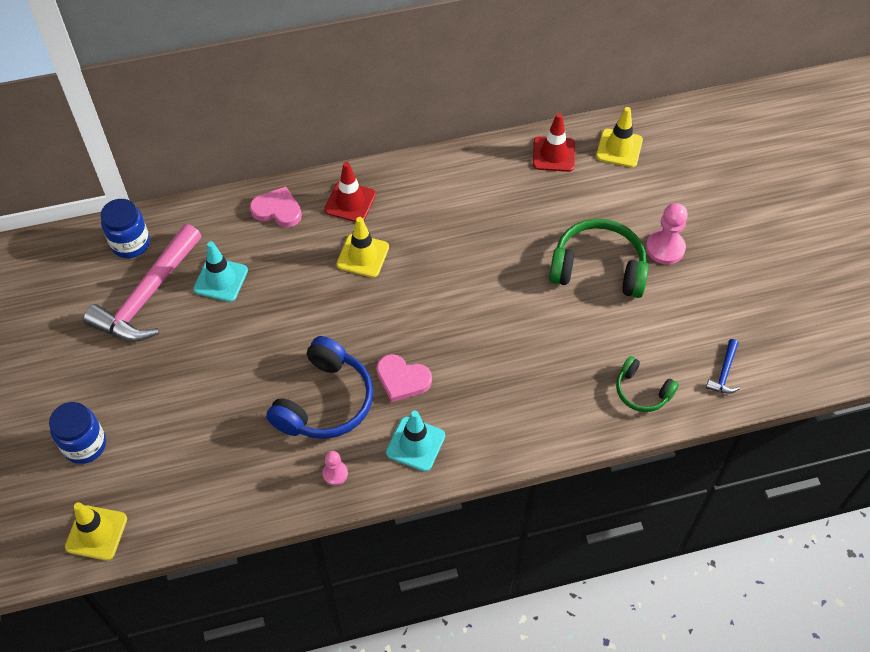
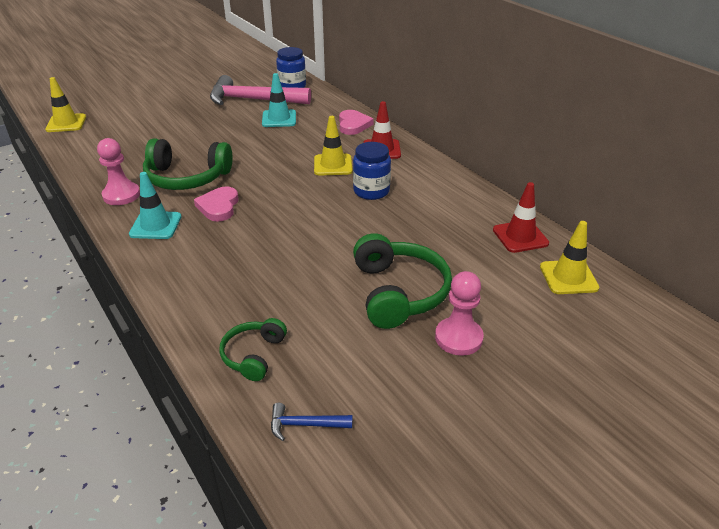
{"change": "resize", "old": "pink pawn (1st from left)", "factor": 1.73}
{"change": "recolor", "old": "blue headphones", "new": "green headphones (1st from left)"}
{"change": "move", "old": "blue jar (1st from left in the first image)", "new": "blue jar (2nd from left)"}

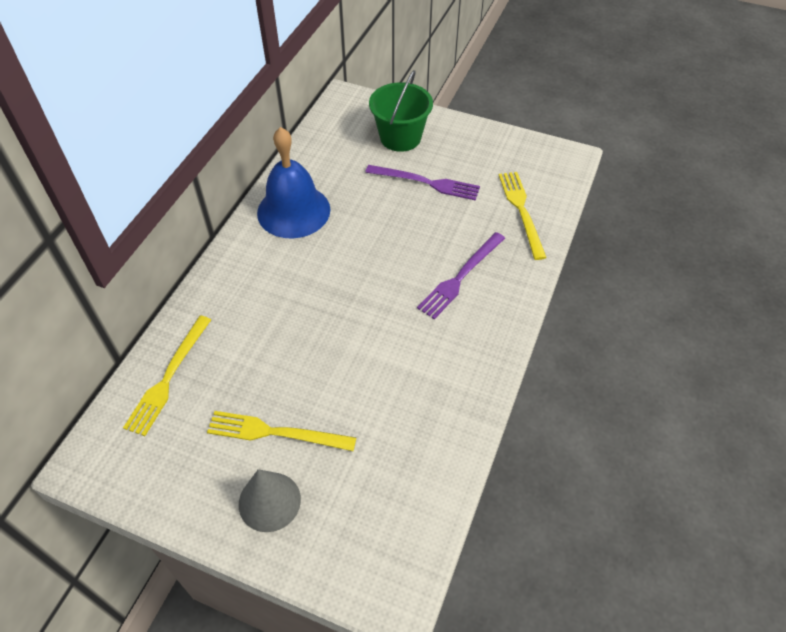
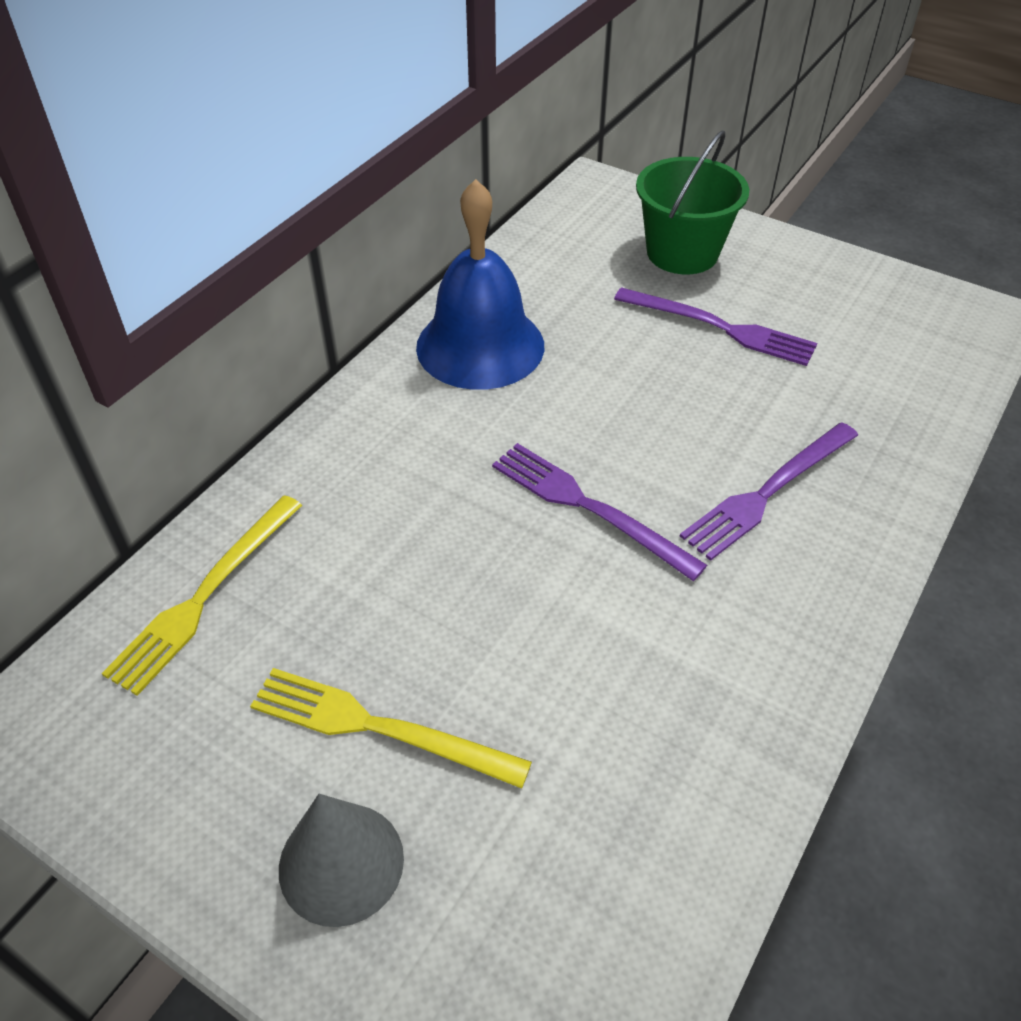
{"change": "insert", "new": "purple fork (1st from left)"}
{"change": "delete", "old": "yellow fork (3rd from left)"}

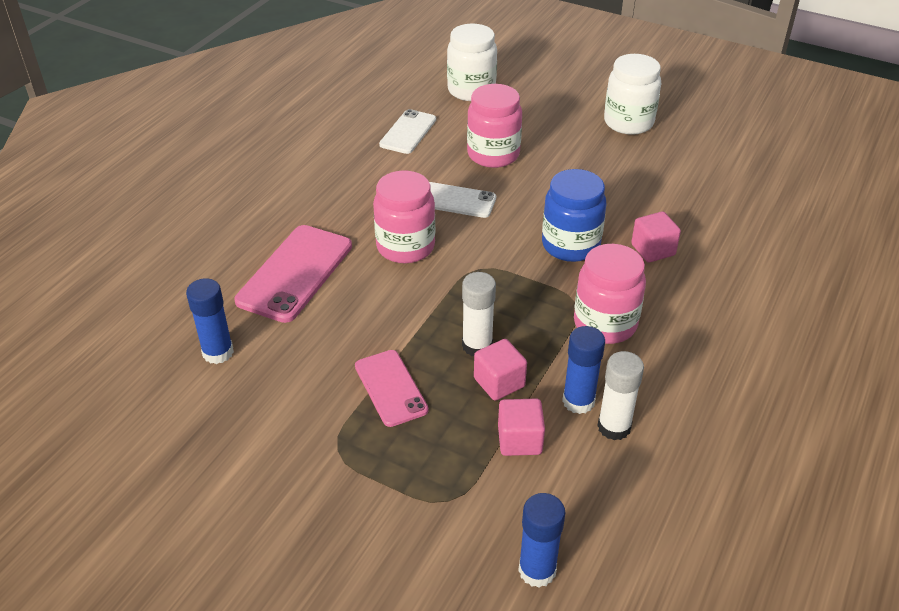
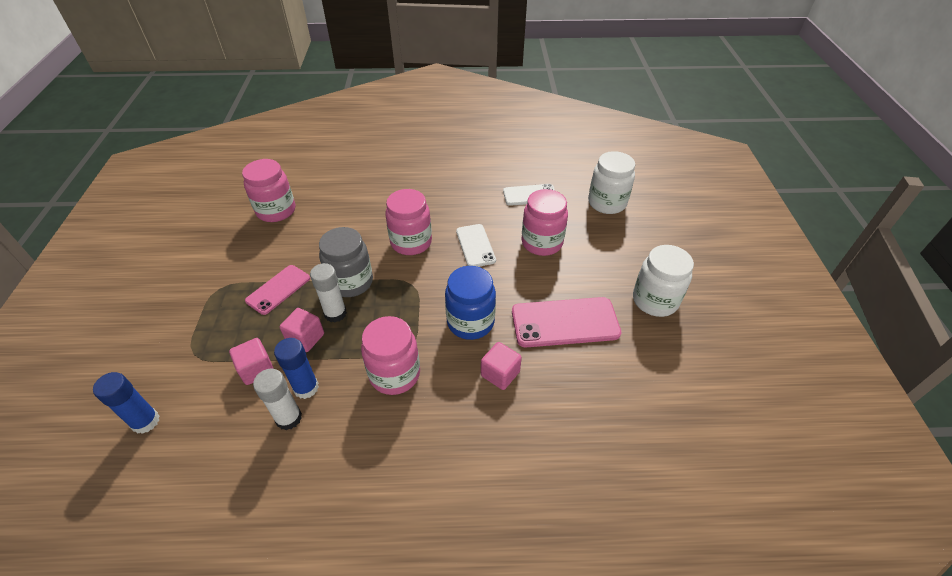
{"change": "replace", "old": "blue glue stick (1st from left)", "new": "pink jar (1st from left)"}
{"change": "insert", "new": "grey jar"}
{"change": "move", "old": "pink phone (1st from left in the first image)", "new": "pink phone (2nd from left)"}

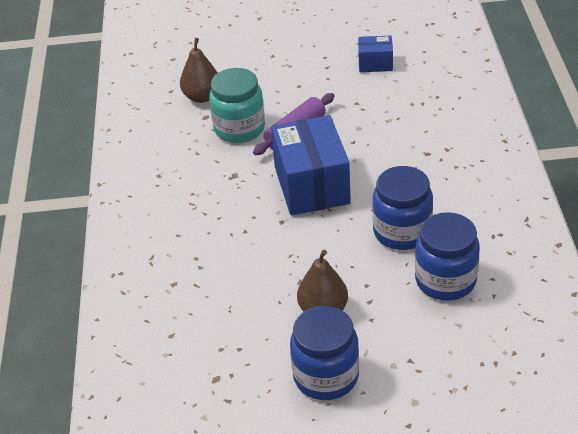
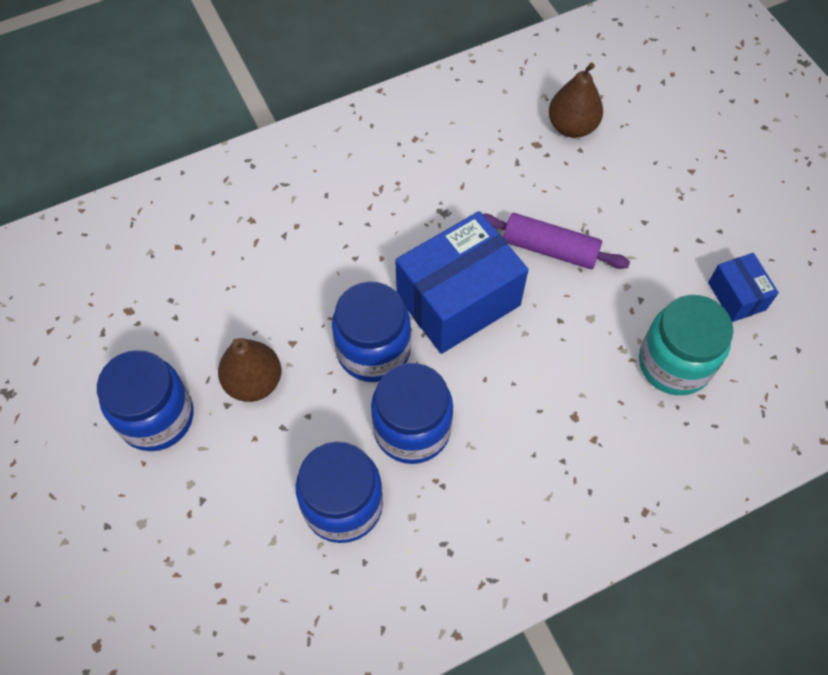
{"change": "insert", "new": "blue jar (3rd from left)"}
{"change": "move", "old": "turquoise jar"}

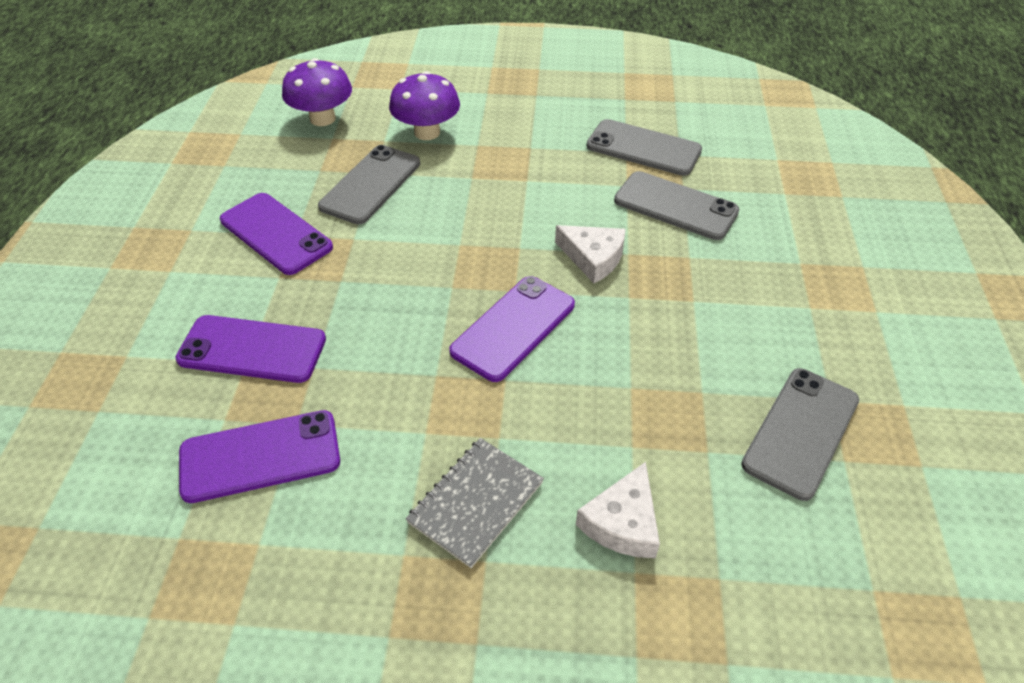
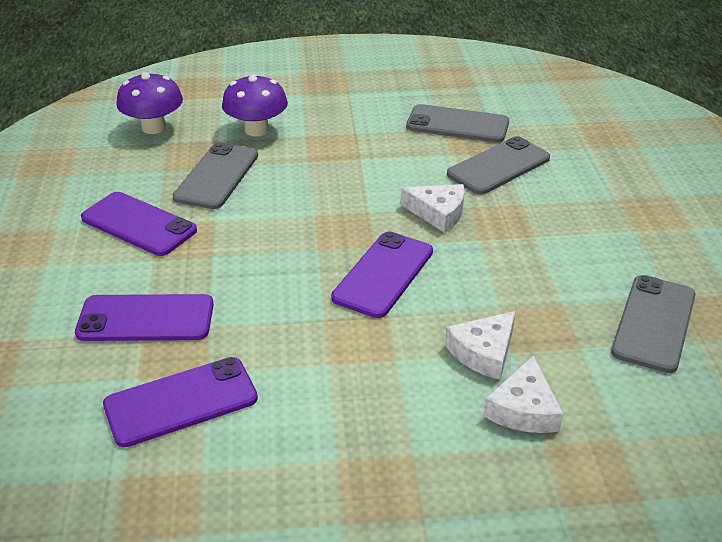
{"change": "insert", "new": "white cheese (2nd from left)"}
{"change": "rotate", "old": "grey phone (3rd from left)", "degrees": -60}
{"change": "delete", "old": "grey notebook"}

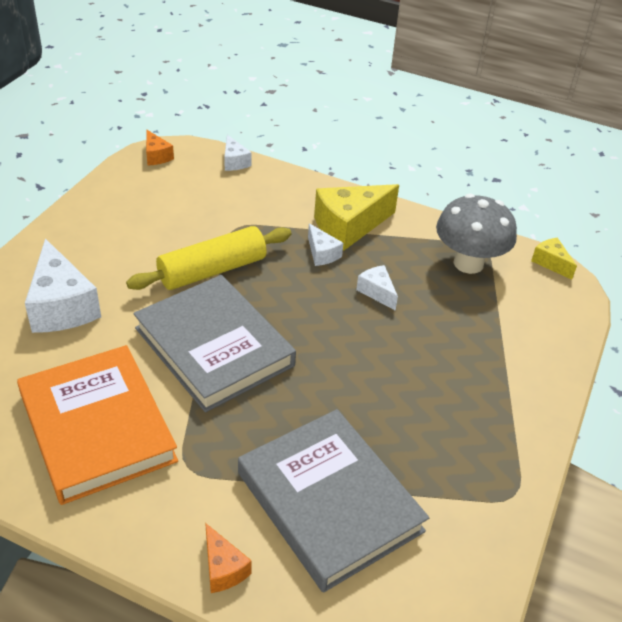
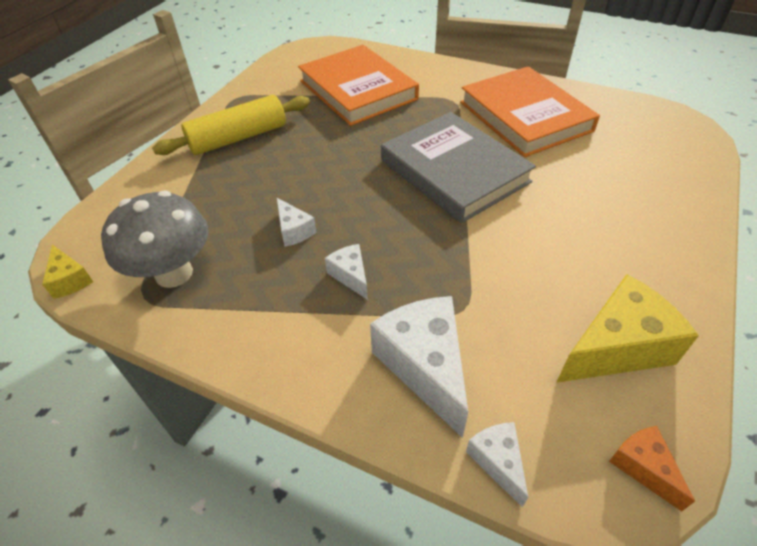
{"change": "move", "old": "yellow rolling pin"}
{"change": "recolor", "old": "grey book (2nd from left)", "new": "orange book (1st from left)"}
{"change": "move", "old": "white cheese (1st from left in the first image)", "new": "white cheese (3rd from left)"}
{"change": "move", "old": "yellow cheese (1st from left in the first image)", "new": "yellow cheese (2nd from left)"}
{"change": "delete", "old": "orange cheese (2nd from left)"}

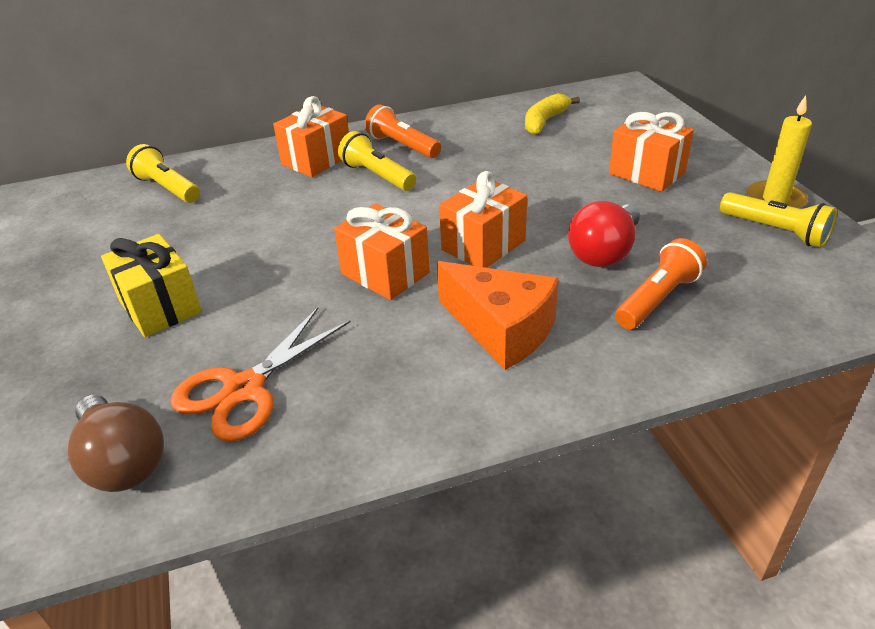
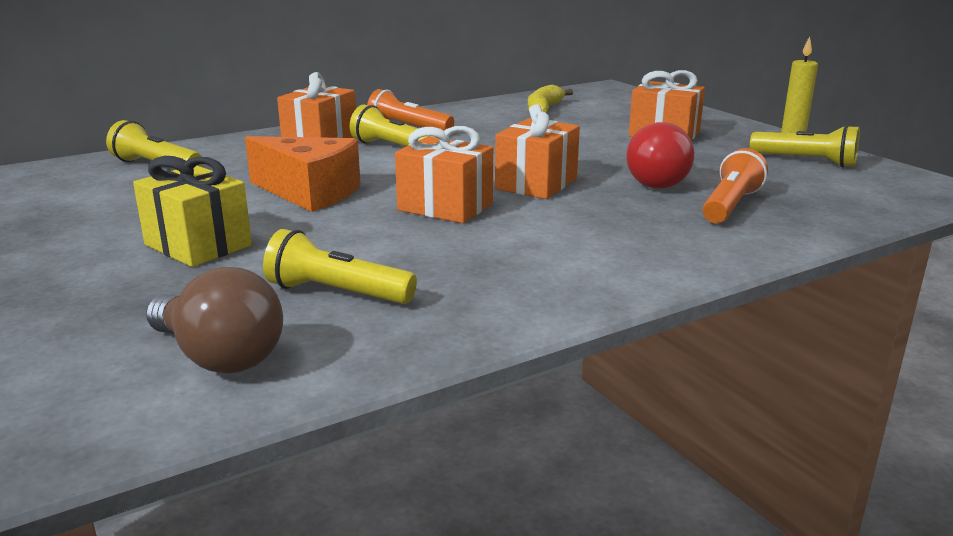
{"change": "move", "old": "orange cheese"}
{"change": "replace", "old": "orange scissors", "new": "yellow flashlight (2nd from left)"}

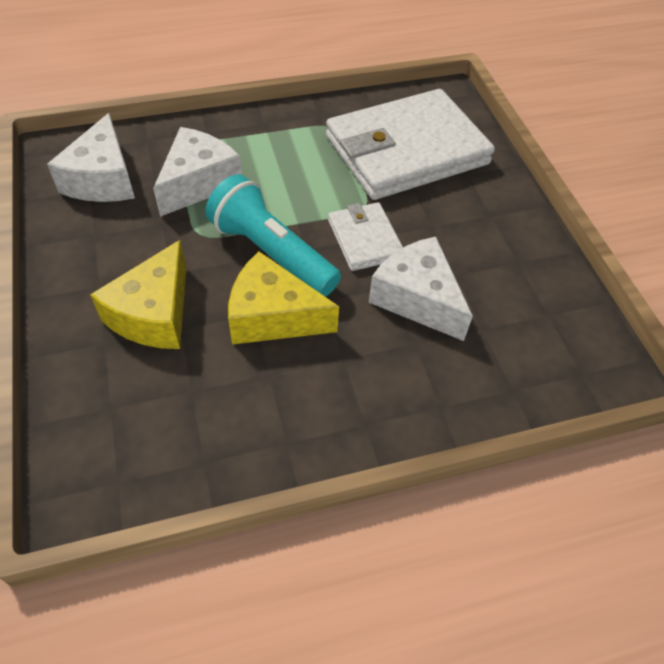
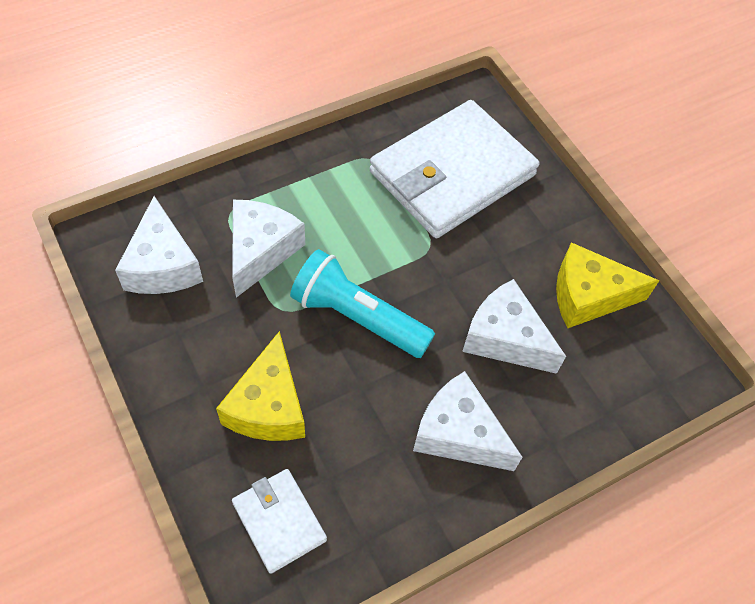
{"change": "move", "old": "white wallet (1st from left)"}
{"change": "insert", "new": "white cheese (3rd from left)"}
{"change": "move", "old": "yellow cheese (2nd from left)"}

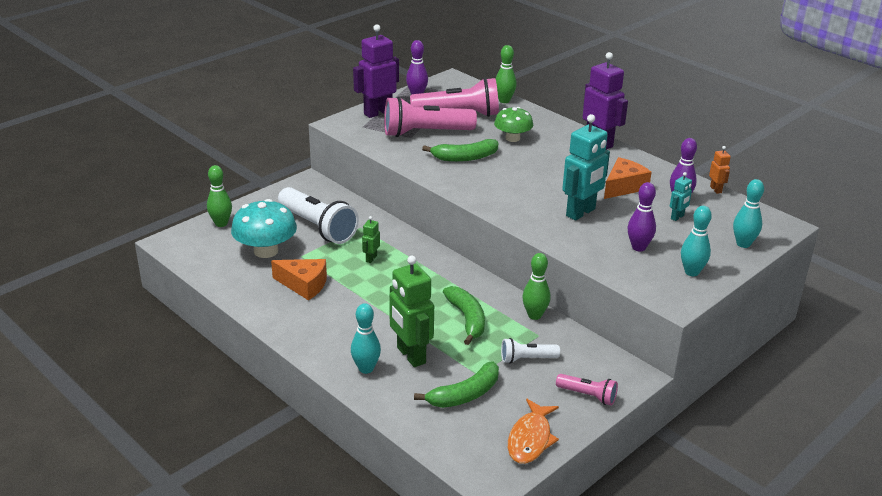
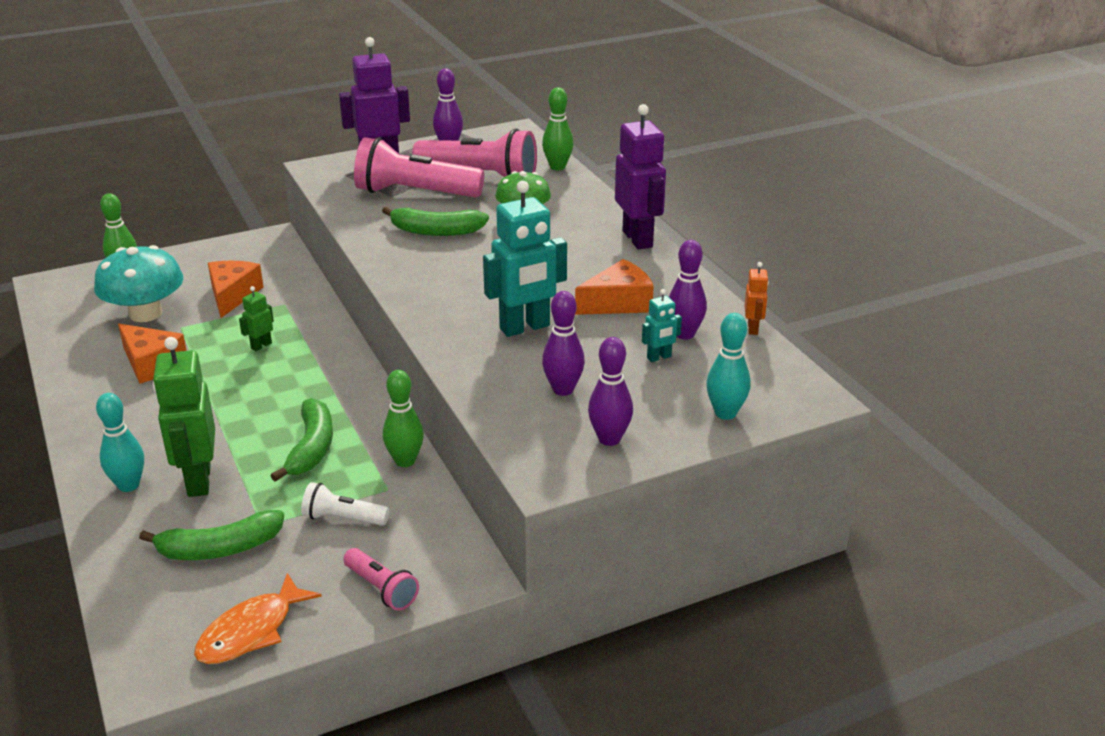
{"change": "replace", "old": "white flashlight (1st from left)", "new": "orange cheese (2nd from left)"}
{"change": "recolor", "old": "turquoise bowling pin (2nd from left)", "new": "purple bowling pin (3rd from left)"}

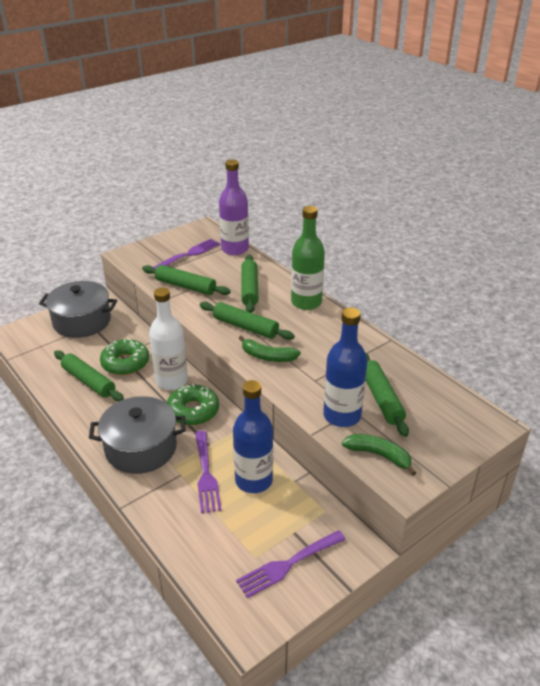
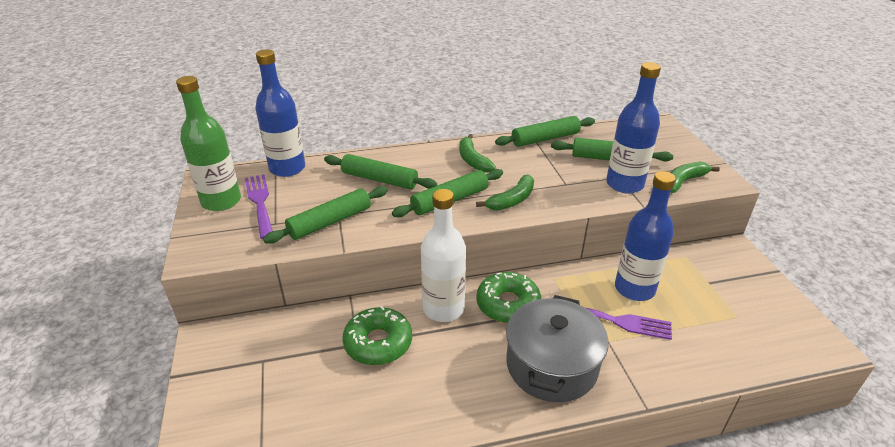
{"change": "move", "old": "green bottle"}
{"change": "recolor", "old": "purple bottle", "new": "blue bottle (1st from left)"}
{"change": "insert", "new": "green banana (1st from left)"}
{"change": "move", "old": "green rolling pin (1st from left in the first image)", "new": "green rolling pin (4th from left)"}
{"change": "delete", "old": "grey pot (1st from left)"}
{"change": "delete", "old": "purple fork (3rd from left)"}

